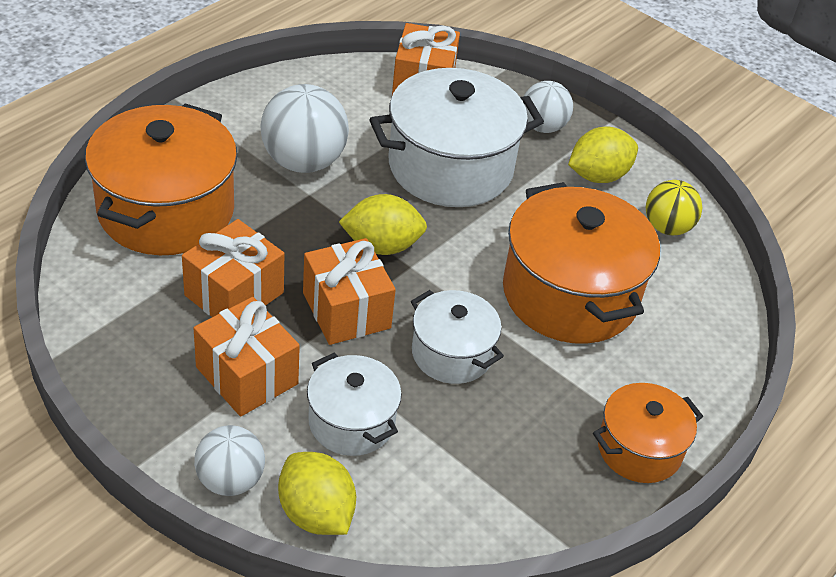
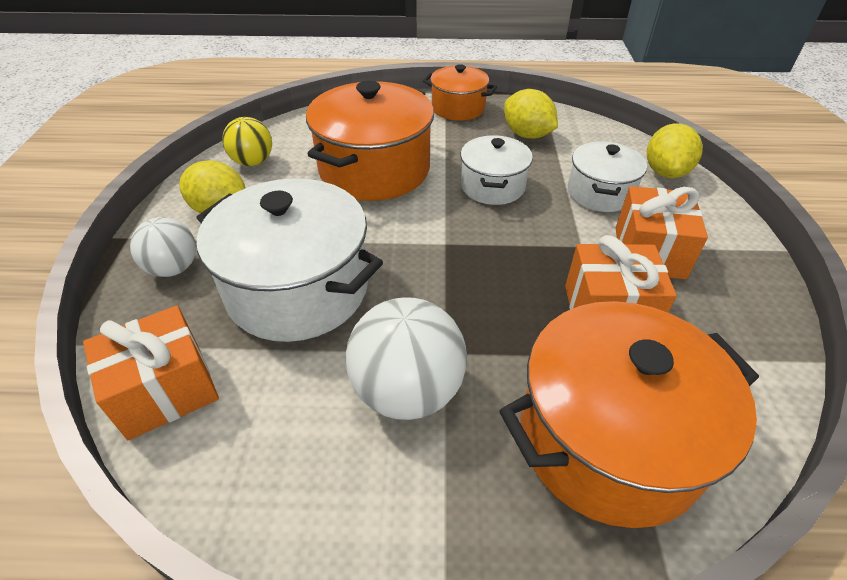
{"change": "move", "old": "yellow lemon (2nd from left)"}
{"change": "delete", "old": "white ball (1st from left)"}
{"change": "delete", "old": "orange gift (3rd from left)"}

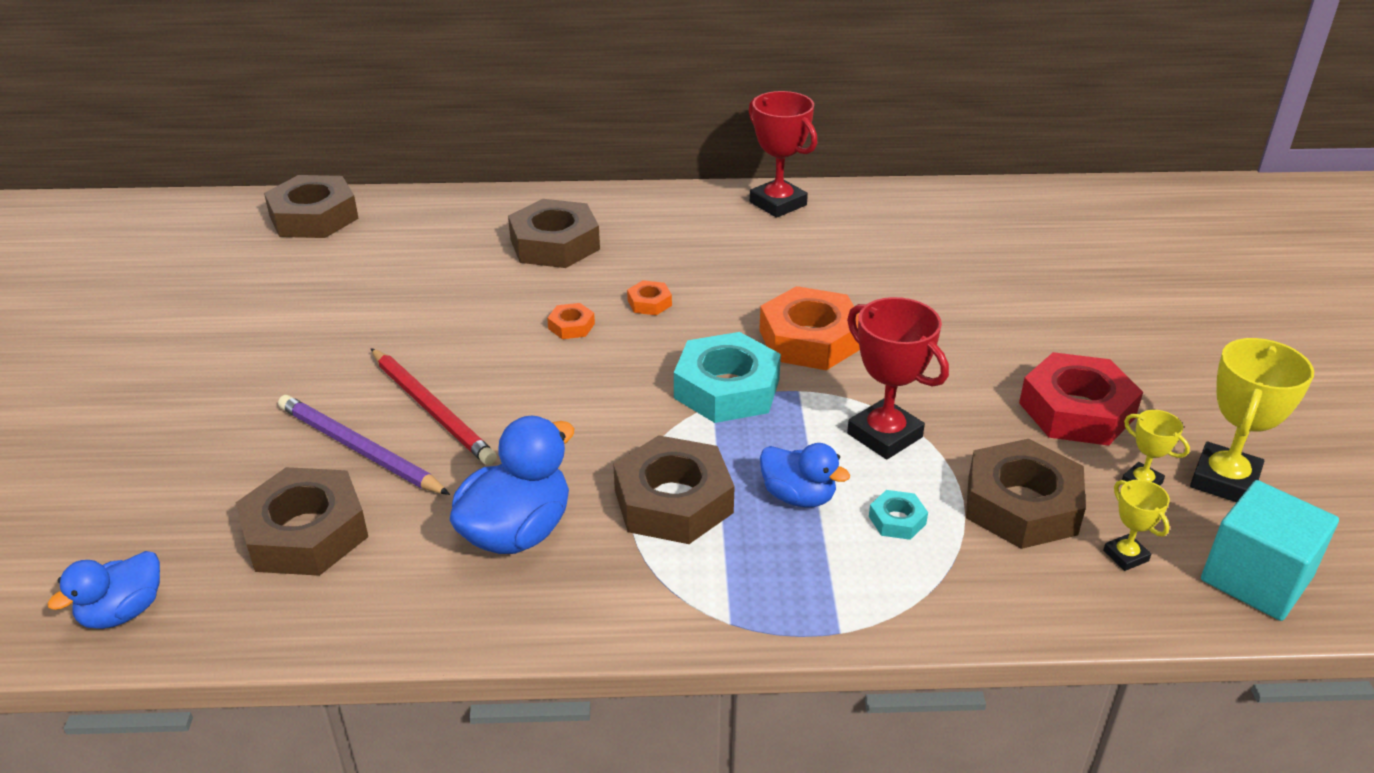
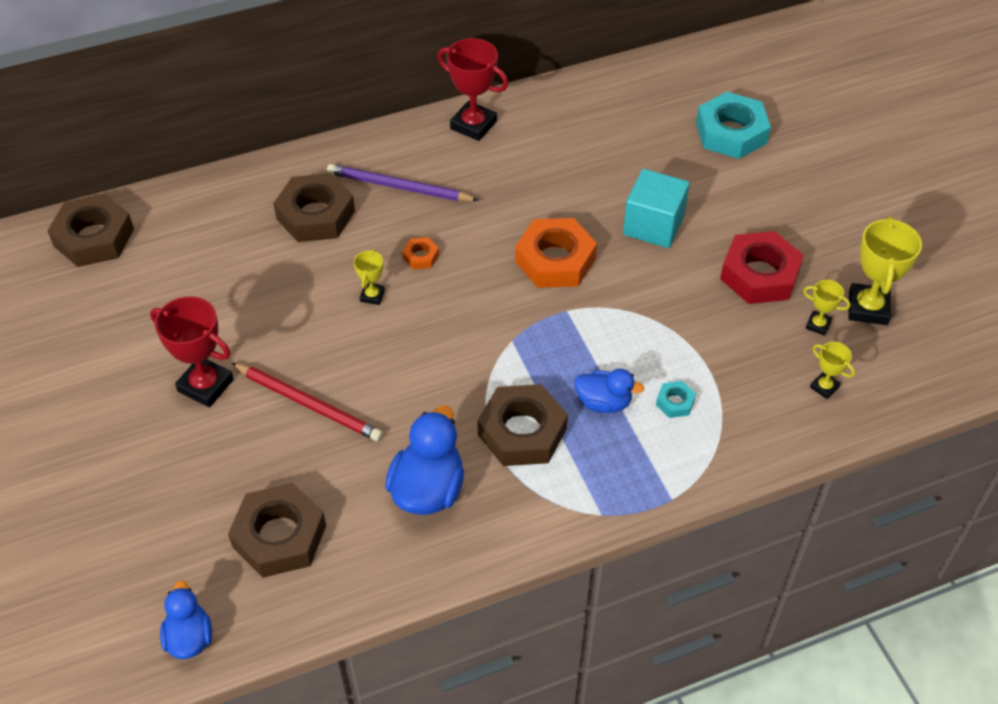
{"change": "move", "old": "red trophy (2nd from left in the first image)", "new": "red trophy (1st from left)"}
{"change": "rotate", "old": "blue duck (1st from left)", "degrees": 150}
{"change": "move", "old": "purple pencil"}
{"change": "replace", "old": "orange nut (1st from left)", "new": "yellow trophy (1st from left)"}
{"change": "move", "old": "turquoise cube"}
{"change": "move", "old": "turquoise nut (1st from left in the first image)", "new": "turquoise nut (2nd from left)"}
{"change": "delete", "old": "brown nut (5th from left)"}

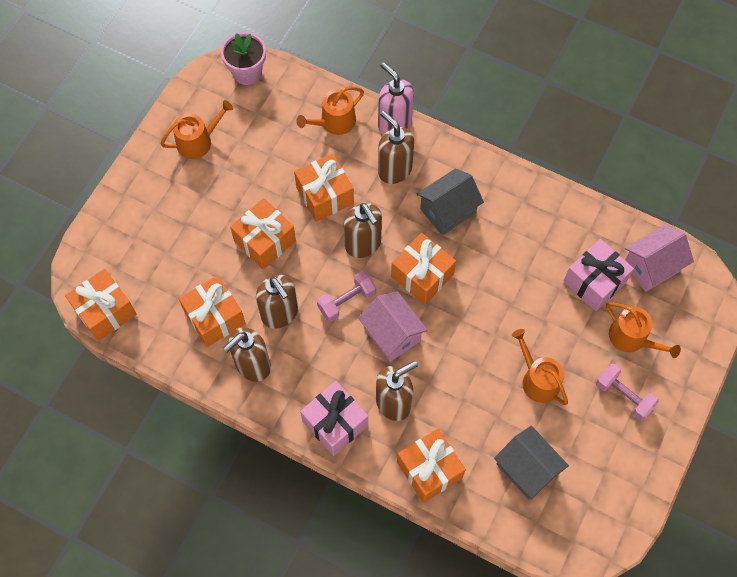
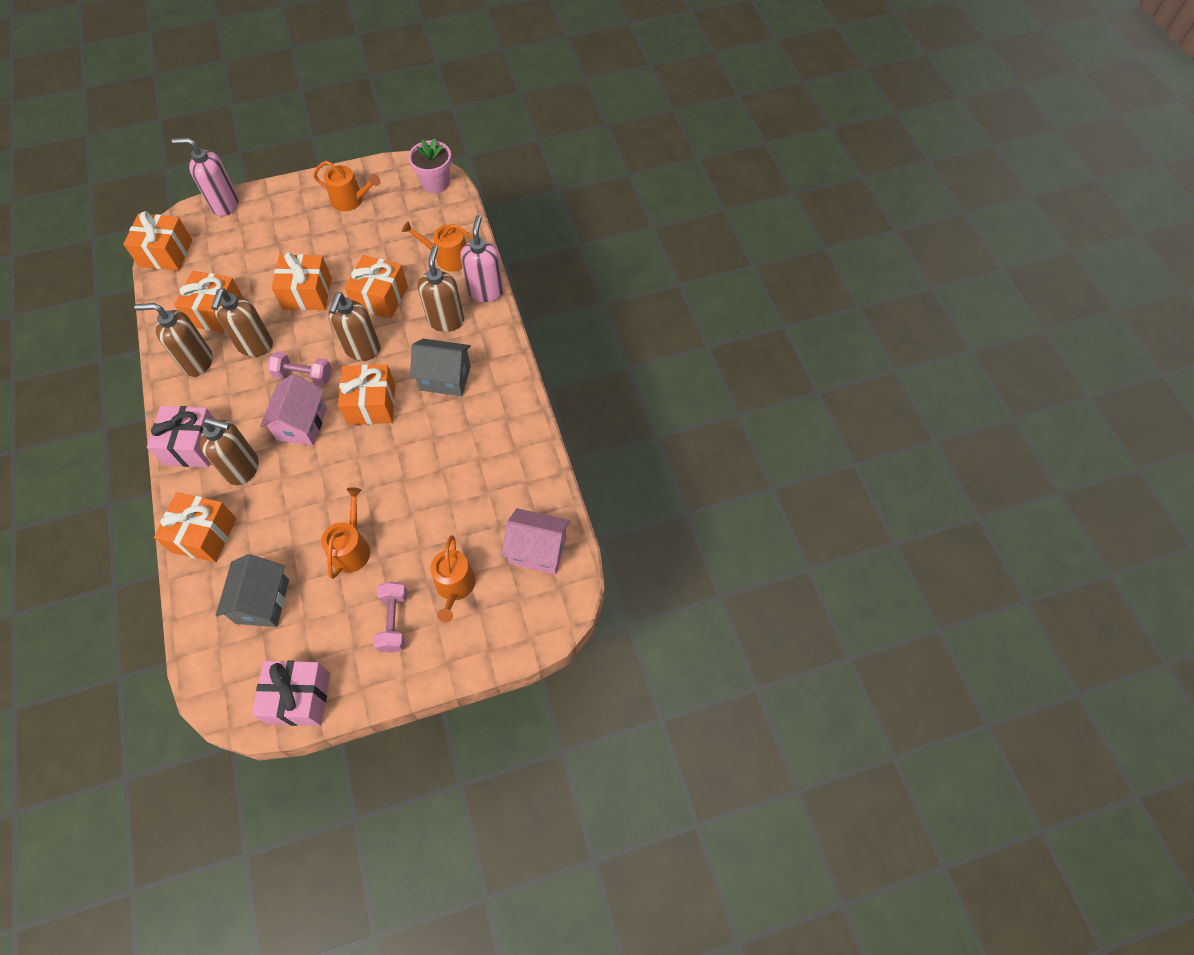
{"change": "insert", "new": "pink soap dispenser (1st from left)"}
{"change": "move", "old": "pink gift (2nd from left)"}

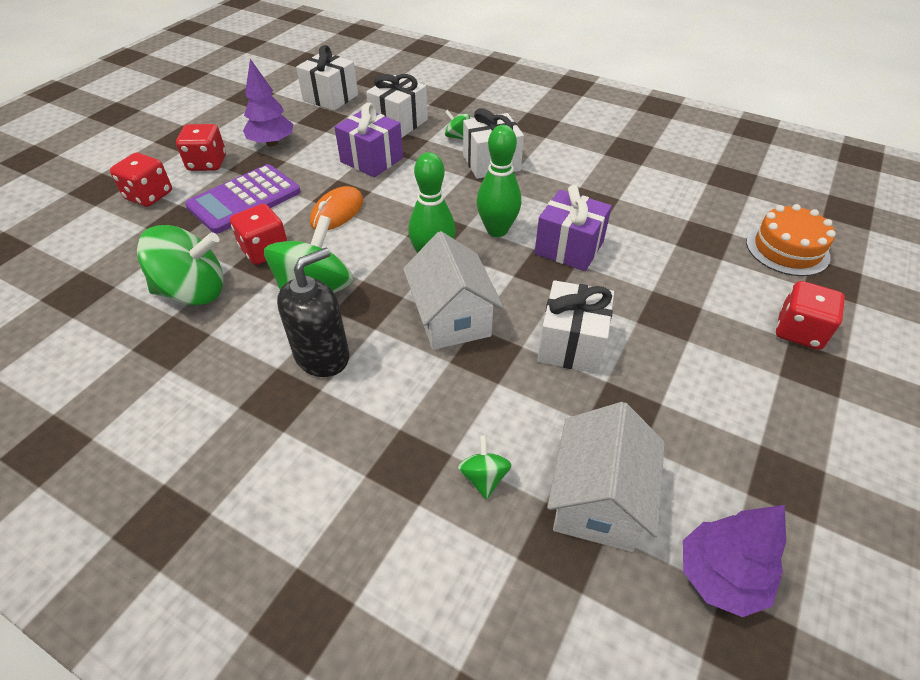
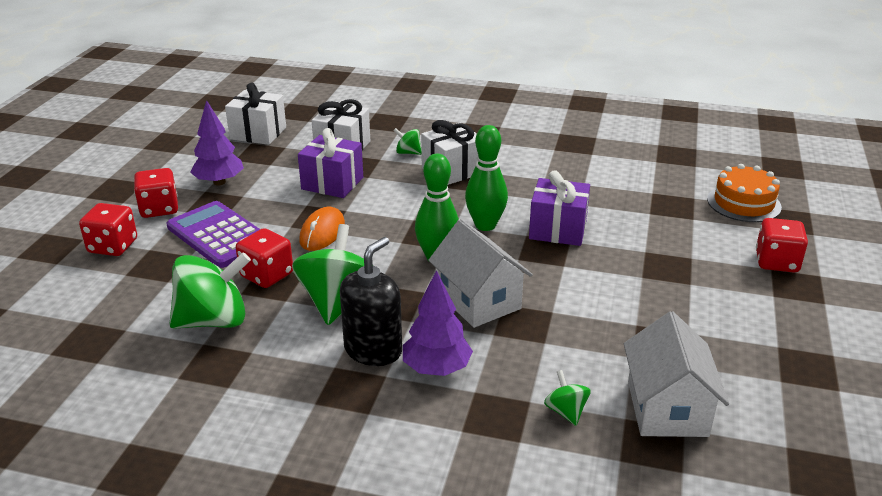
{"change": "rotate", "old": "purple calculator", "degrees": 105}
{"change": "move", "old": "purple tree (2nd from left)"}
{"change": "delete", "old": "white gift (4th from left)"}

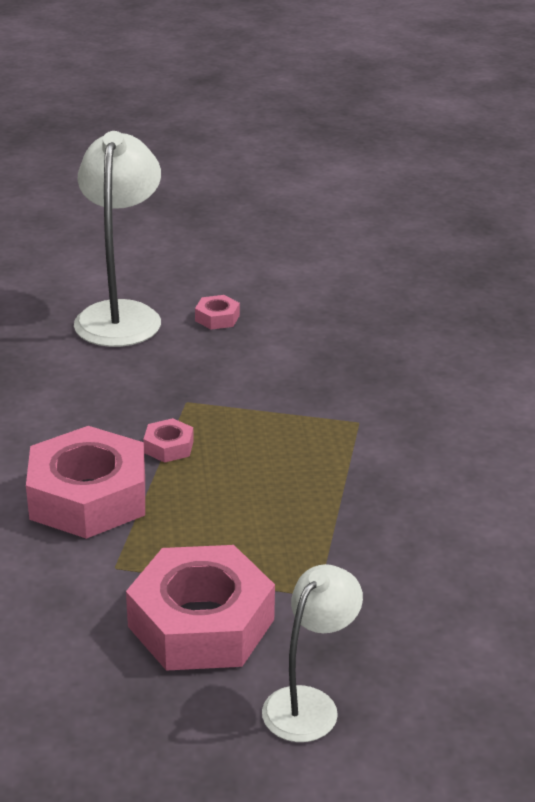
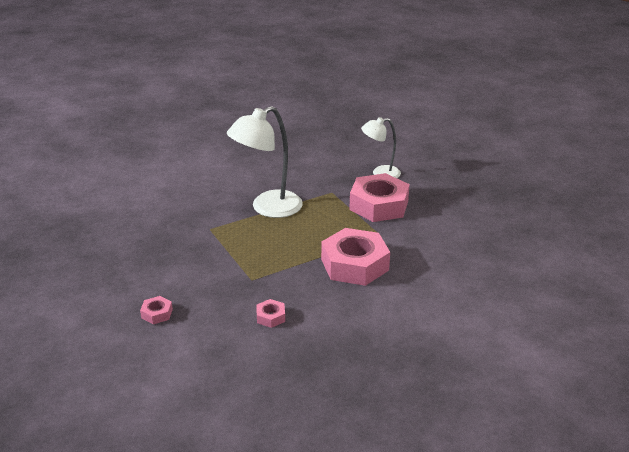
{"change": "move", "old": "white lamp (1st from left)"}
{"change": "move", "old": "pink nut (2nd from left)"}

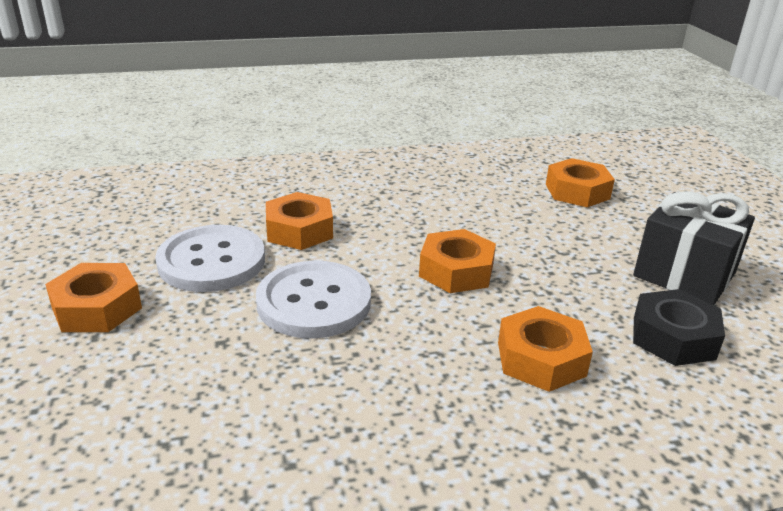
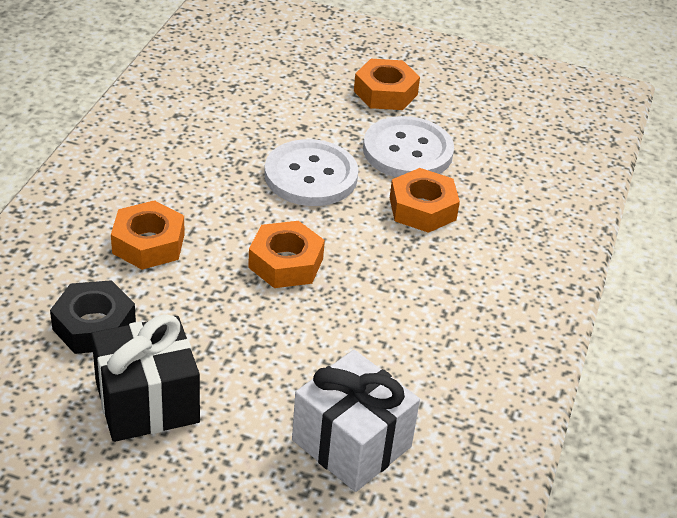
{"change": "replace", "old": "orange nut (5th from left)", "new": "white gift"}

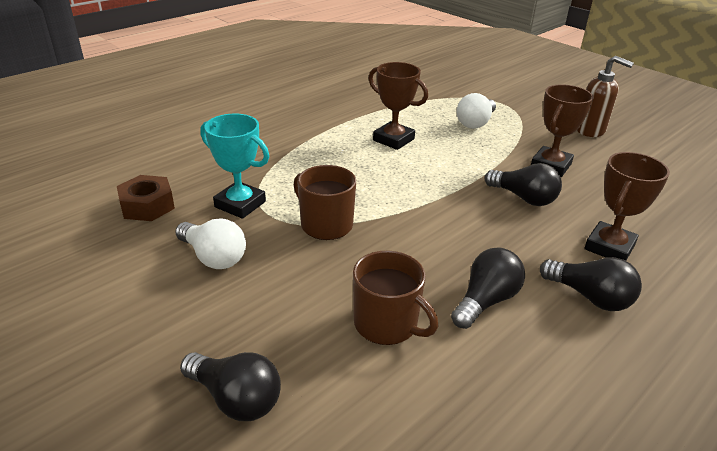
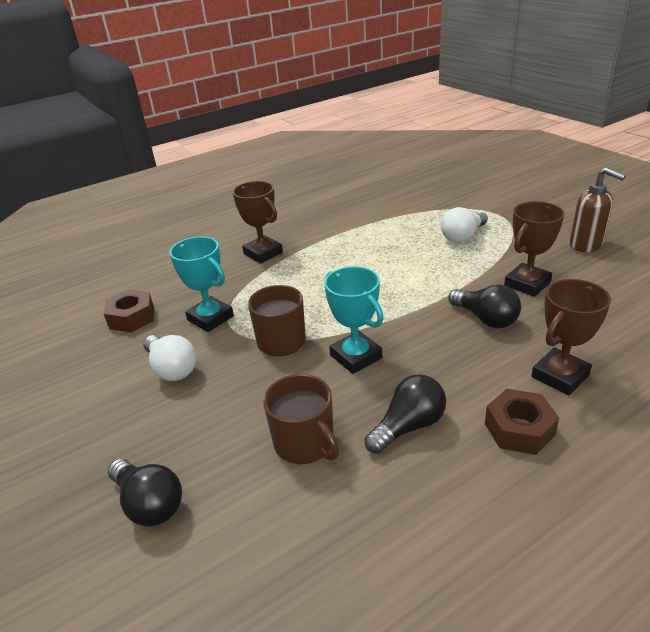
{"change": "move", "old": "brown trophy (1st from left)"}
{"change": "insert", "new": "turquoise trophy (2nd from left)"}
{"change": "replace", "old": "black light bulb (4th from left)", "new": "brown nut (2nd from left)"}

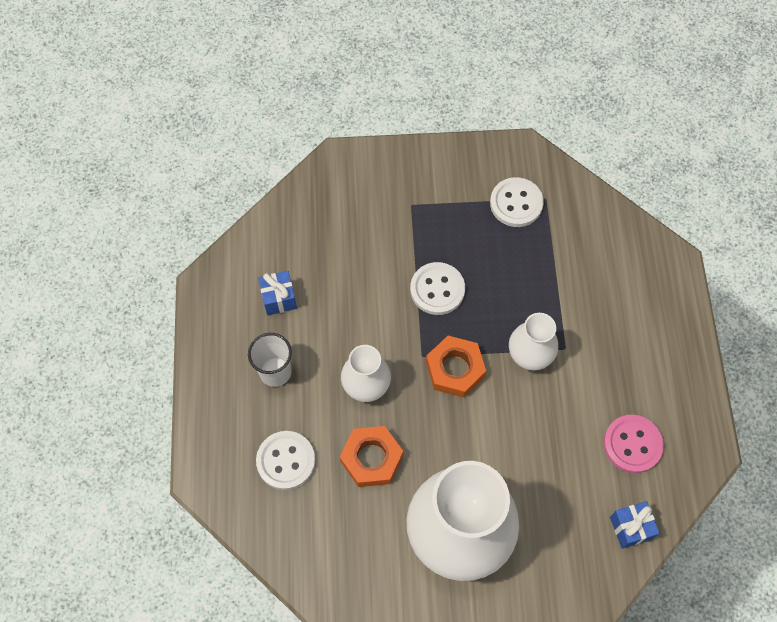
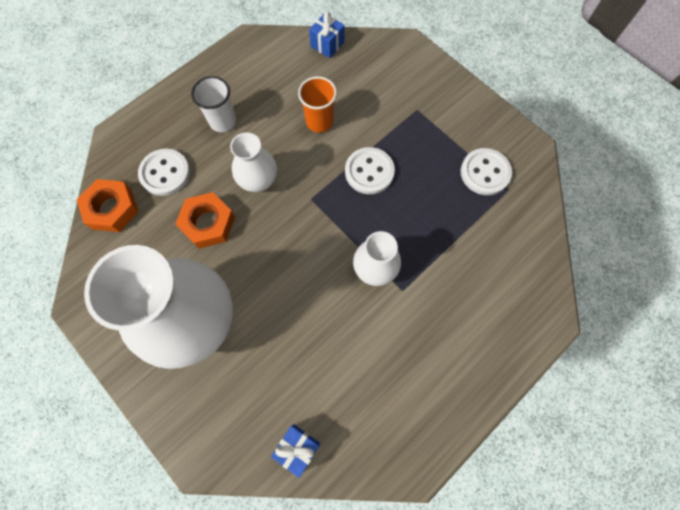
{"change": "move", "old": "orange nut (2nd from left in the first image)", "new": "orange nut (1st from left)"}
{"change": "insert", "new": "orange cup"}
{"change": "move", "old": "blue gift (1st from left in the first image)", "new": "blue gift (2nd from left)"}
{"change": "delete", "old": "pink button"}

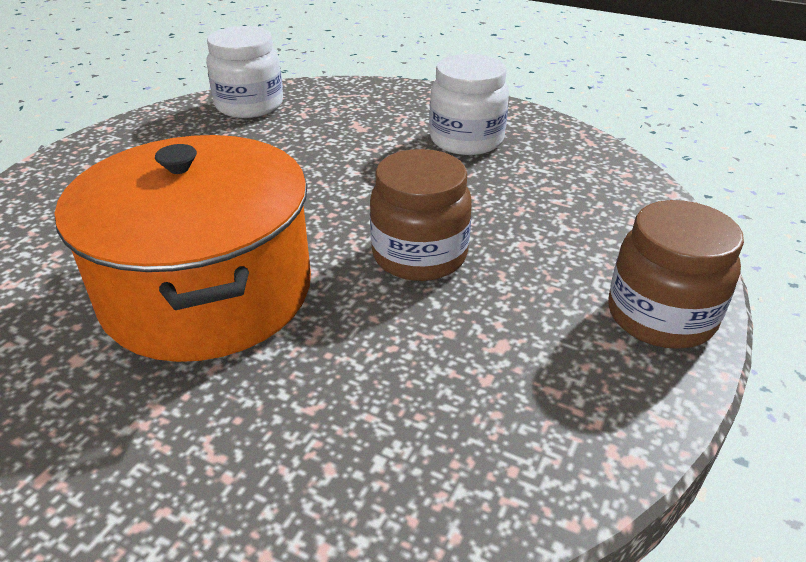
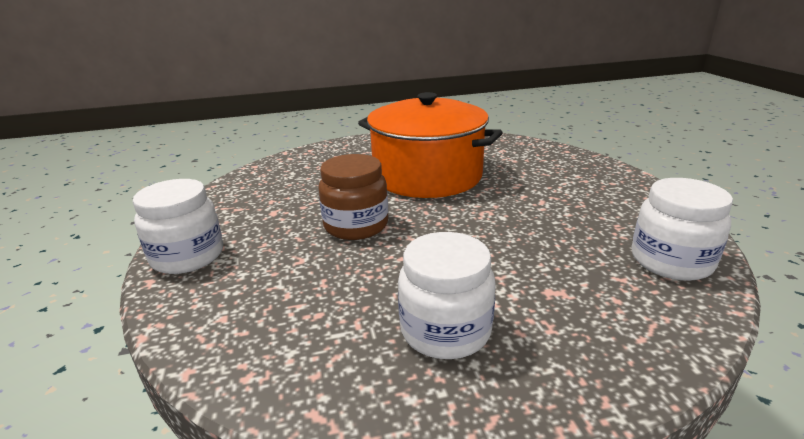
{"change": "recolor", "old": "brown jar (2nd from left)", "new": "white jar (1st from left)"}

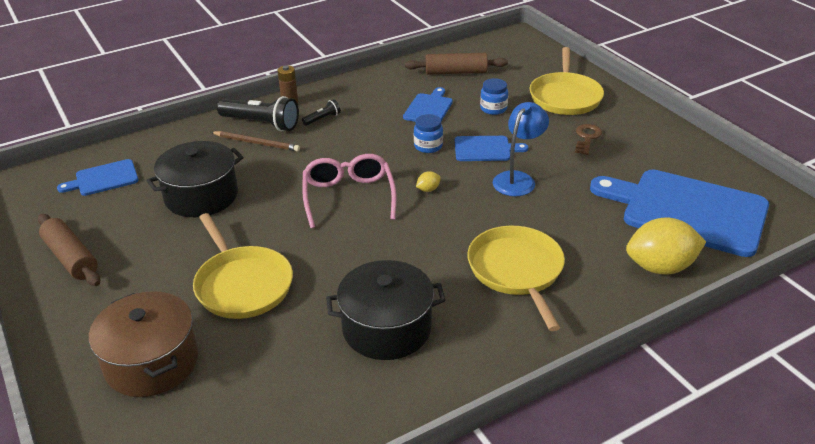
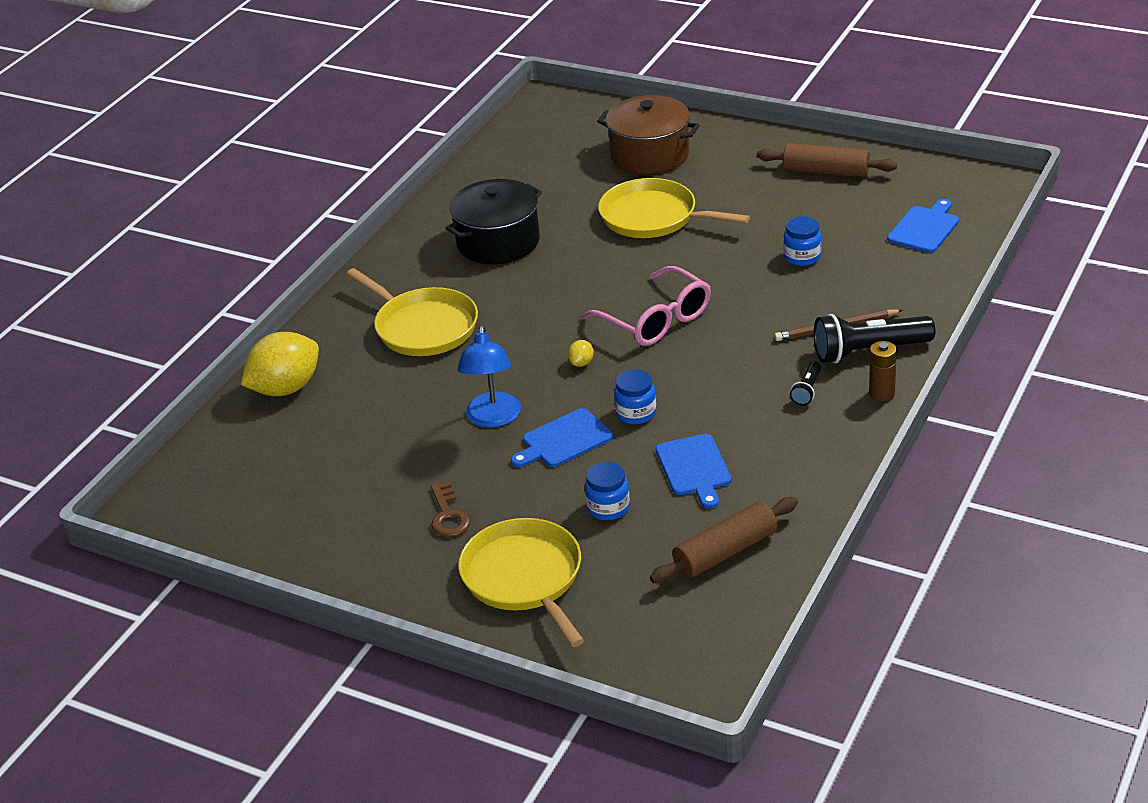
{"change": "replace", "old": "black pot (1st from left)", "new": "blue jar (3rd from left)"}
{"change": "delete", "old": "blue cutting board (4th from left)"}

